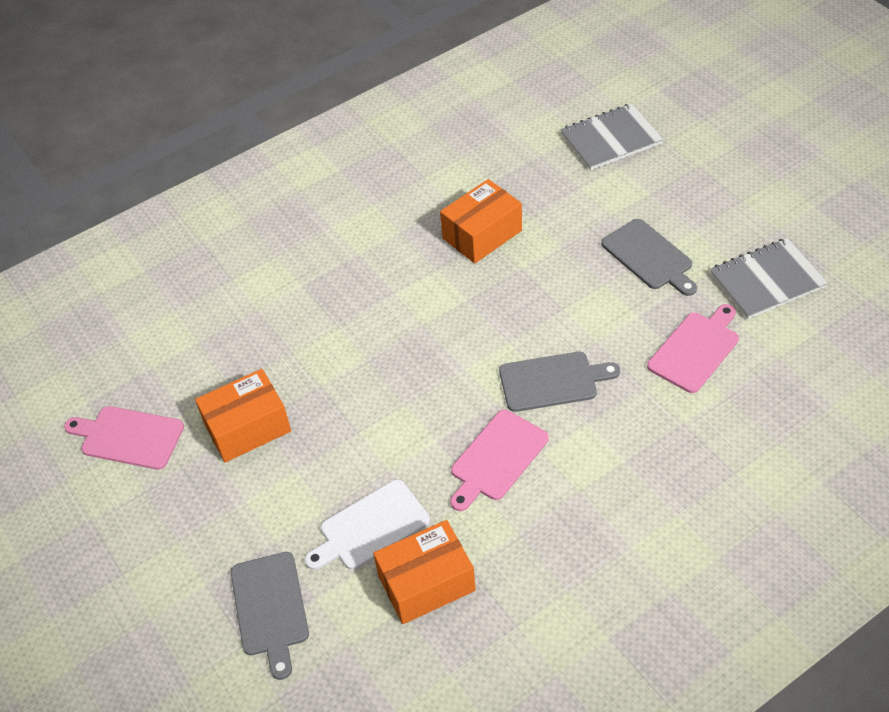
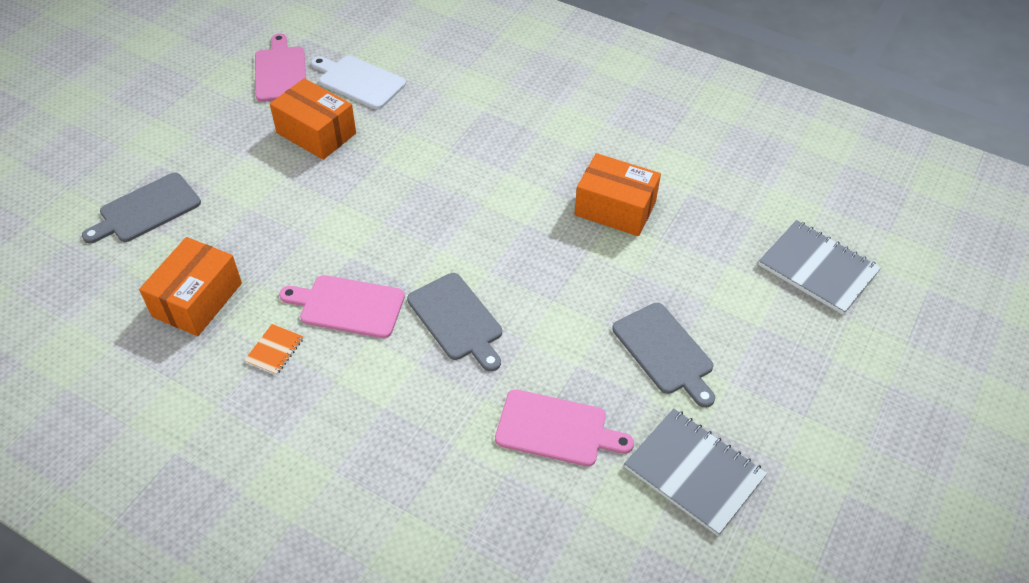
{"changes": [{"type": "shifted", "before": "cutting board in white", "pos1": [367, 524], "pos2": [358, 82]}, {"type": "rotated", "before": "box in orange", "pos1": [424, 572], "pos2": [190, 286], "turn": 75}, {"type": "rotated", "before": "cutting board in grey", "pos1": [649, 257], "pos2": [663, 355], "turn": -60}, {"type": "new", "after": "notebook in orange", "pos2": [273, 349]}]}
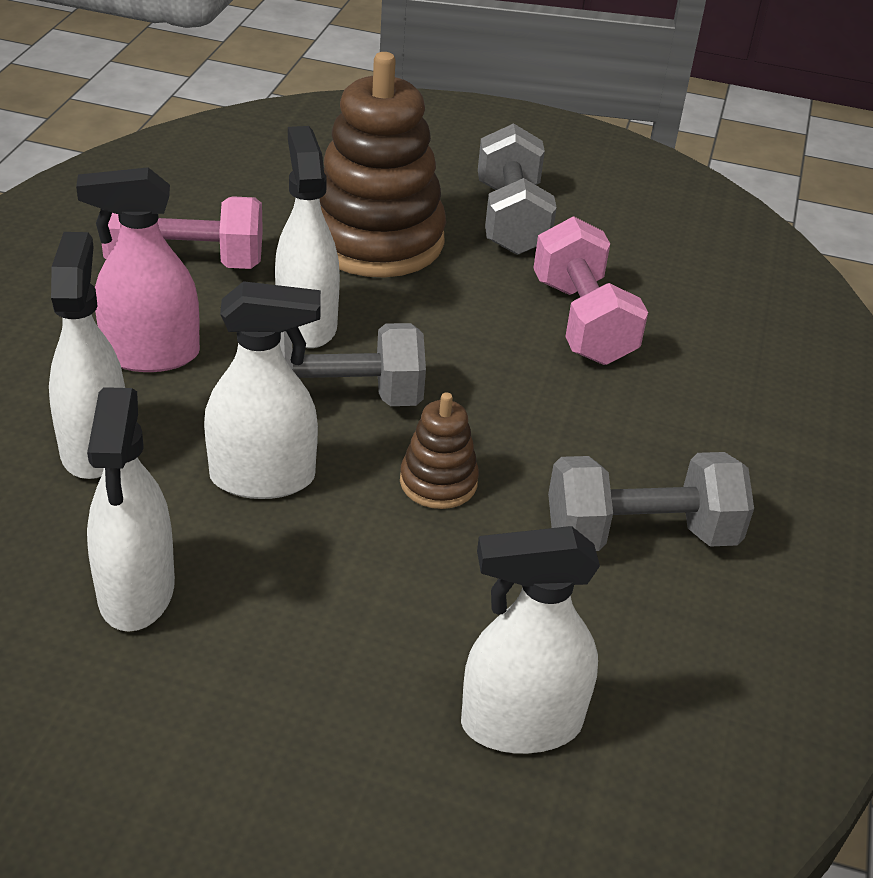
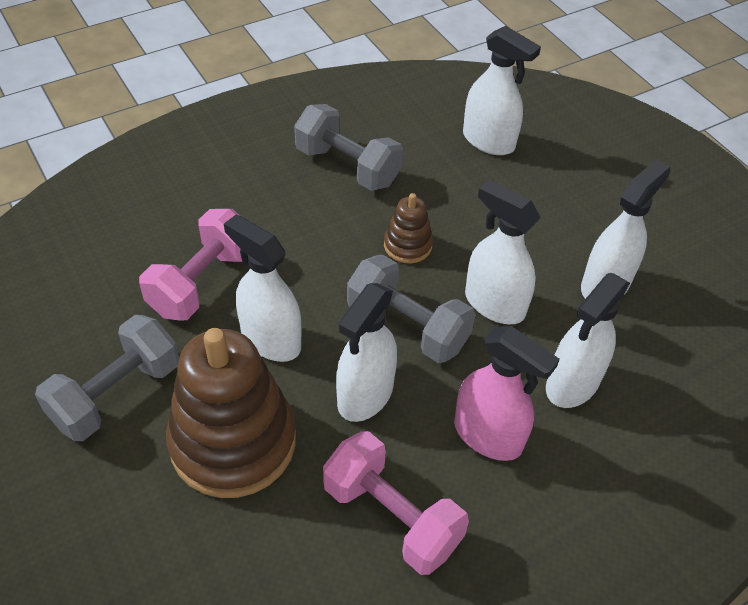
{"changes": [{"type": "new", "after": "spray bottle in white", "pos2": [263, 288]}]}
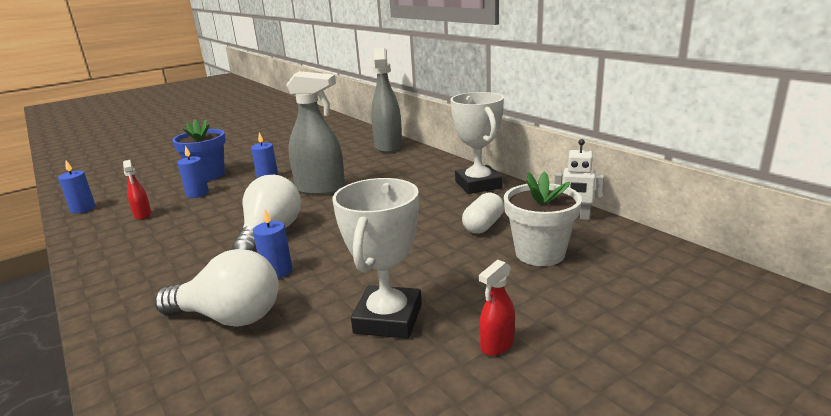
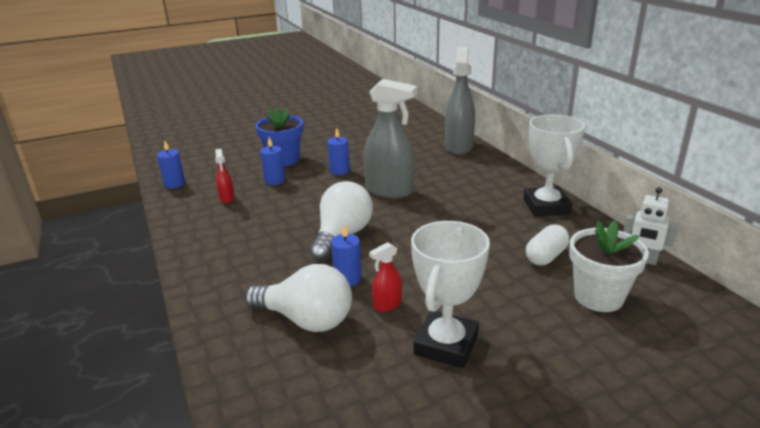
{"changes": [{"type": "shifted", "before": "spray bottle in red", "pos1": [497, 308], "pos2": [385, 277]}]}
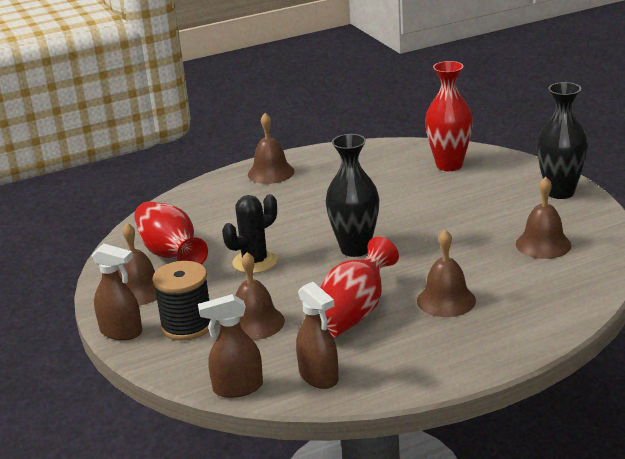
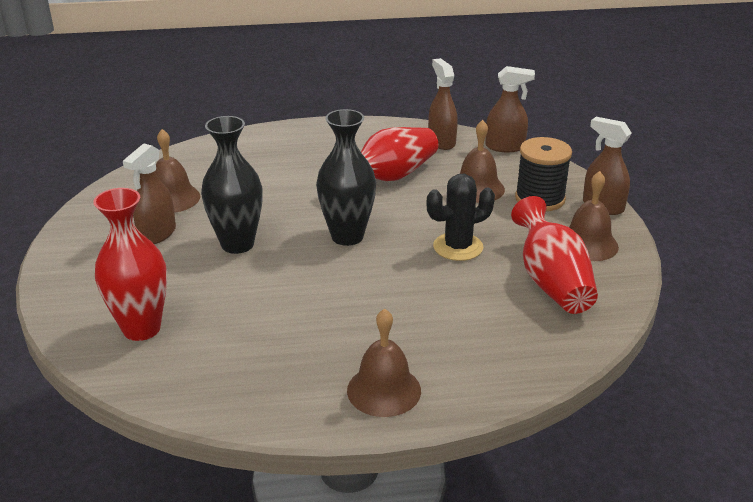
{"changes": [{"type": "gone", "before": "bell in brown", "pos1": [446, 273]}, {"type": "shifted", "before": "vase in black", "pos1": [562, 140], "pos2": [232, 185]}, {"type": "new", "after": "spray bottle in brown", "pos2": [149, 193]}]}
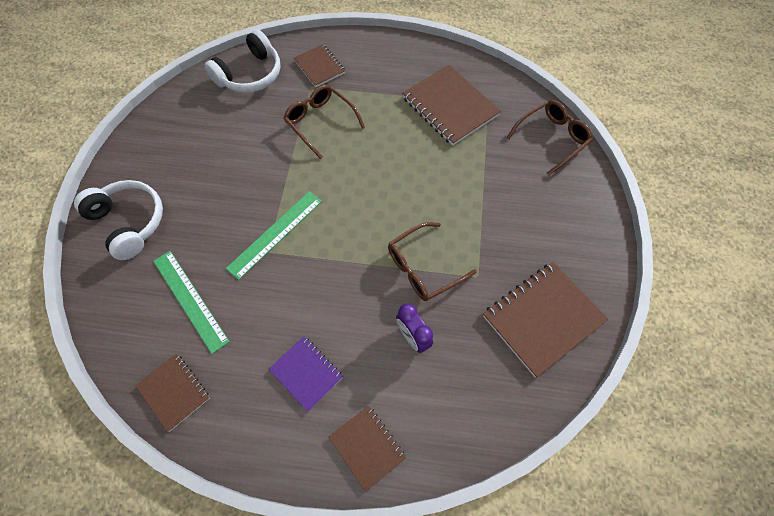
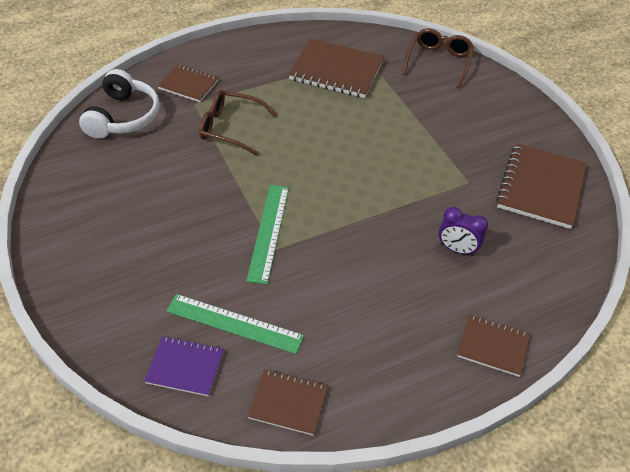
{"changes": [{"type": "gone", "before": "headphones in white", "pos1": [118, 220]}, {"type": "shifted", "before": "notebook in purple", "pos1": [306, 374], "pos2": [184, 366]}, {"type": "gone", "before": "glasses in brown", "pos1": [432, 261]}]}
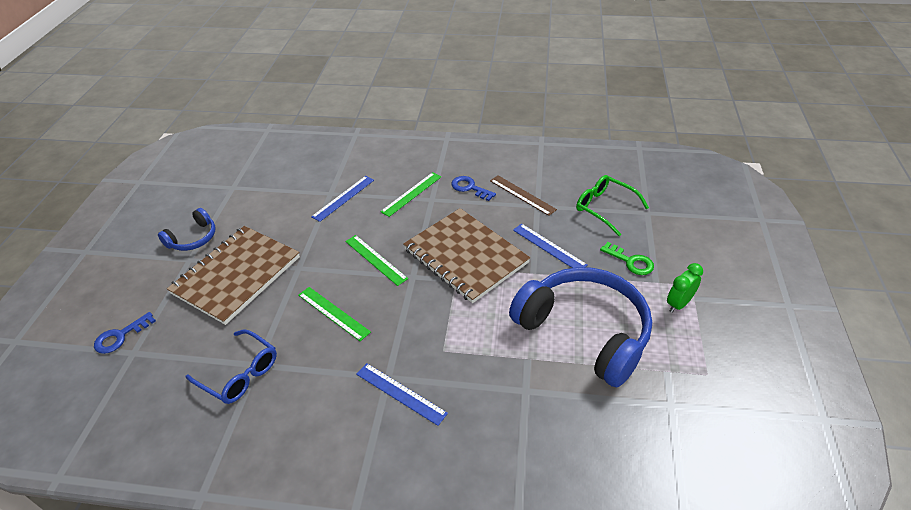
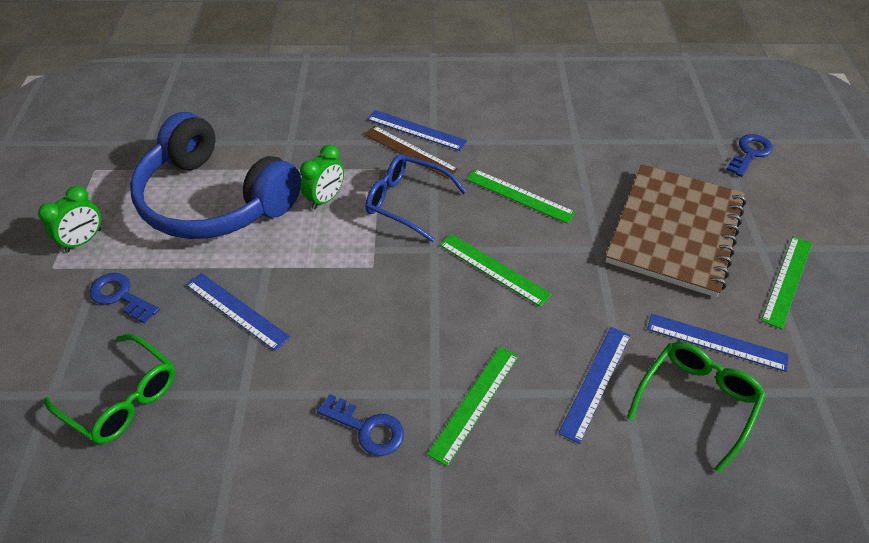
{"changes": [{"type": "swapped", "before": "headphones in blue", "after": "ruler in green", "pos1": [187, 229], "pos2": [786, 282]}, {"type": "shifted", "before": "glasses in blue", "pos1": [231, 366], "pos2": [416, 198]}, {"type": "gone", "before": "notebook in brown", "pos1": [466, 255]}, {"type": "shifted", "before": "ruler in brown", "pos1": [523, 195], "pos2": [411, 152]}, {"type": "repainted", "before": "key in green", "after": "key in blue", "pos1": [627, 258], "pos2": [124, 298]}, {"type": "new", "after": "clock in green", "pos2": [322, 177]}, {"type": "new", "after": "glasses in green", "pos2": [696, 407]}, {"type": "new", "after": "ruler in blue", "pos2": [718, 343]}]}
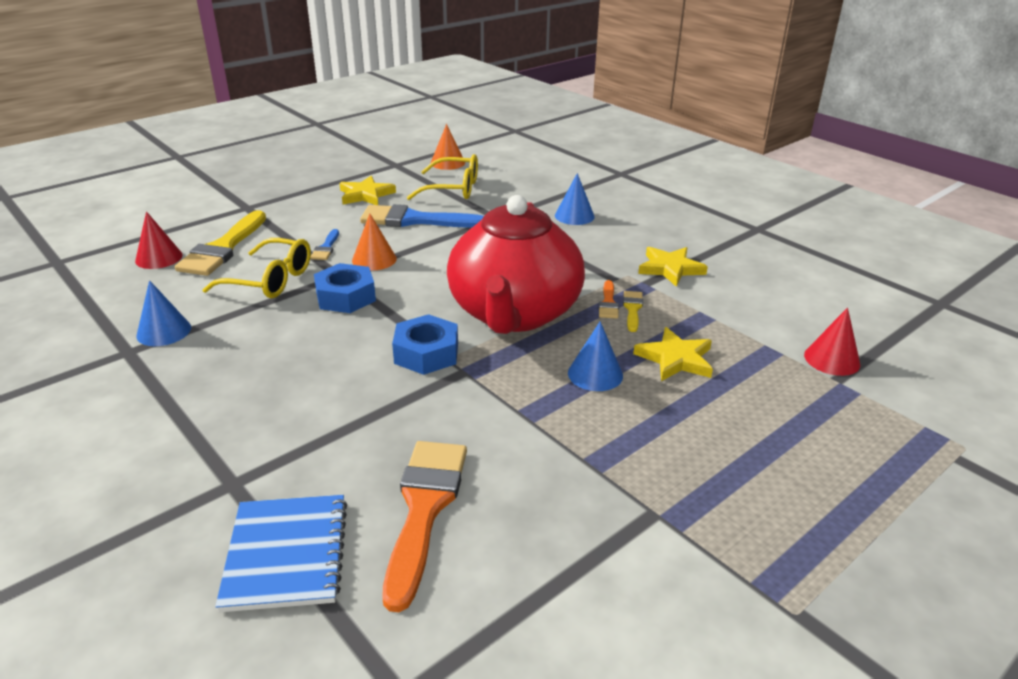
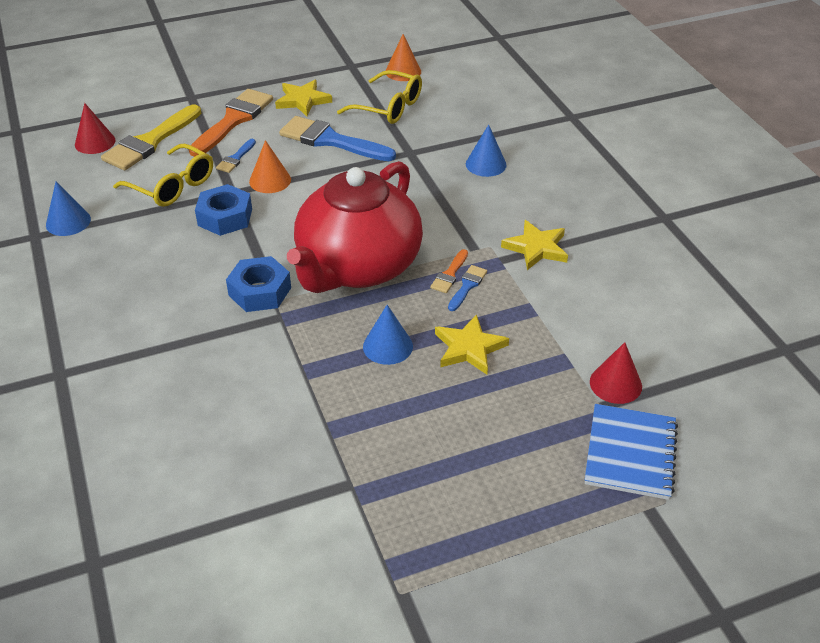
{"changes": [{"type": "shifted", "before": "notebook in blue", "pos1": [281, 553], "pos2": [631, 452]}, {"type": "shifted", "before": "brush in orange", "pos1": [425, 526], "pos2": [231, 123]}, {"type": "repainted", "before": "brush in yellow", "after": "brush in blue", "pos1": [633, 311], "pos2": [467, 288]}]}
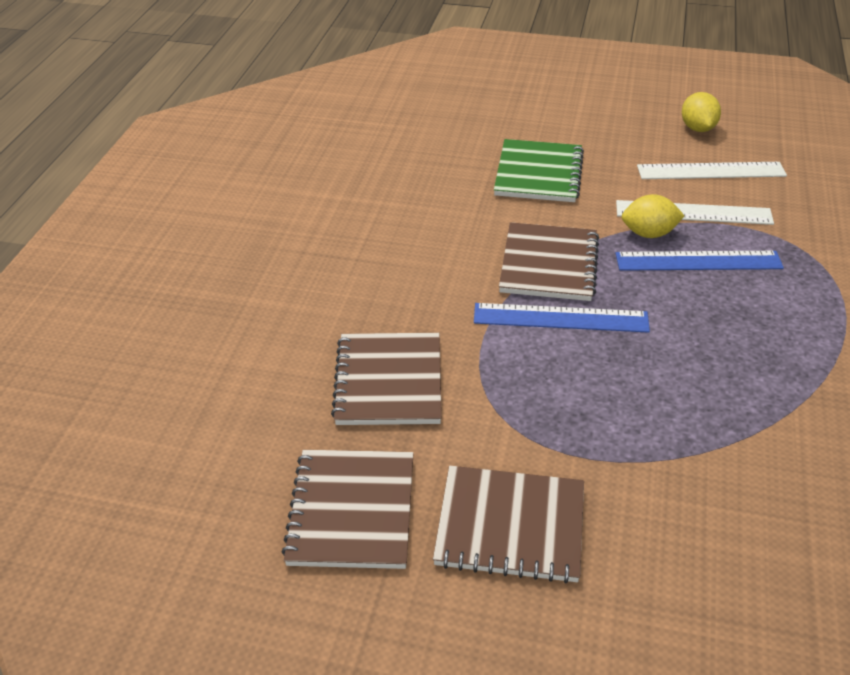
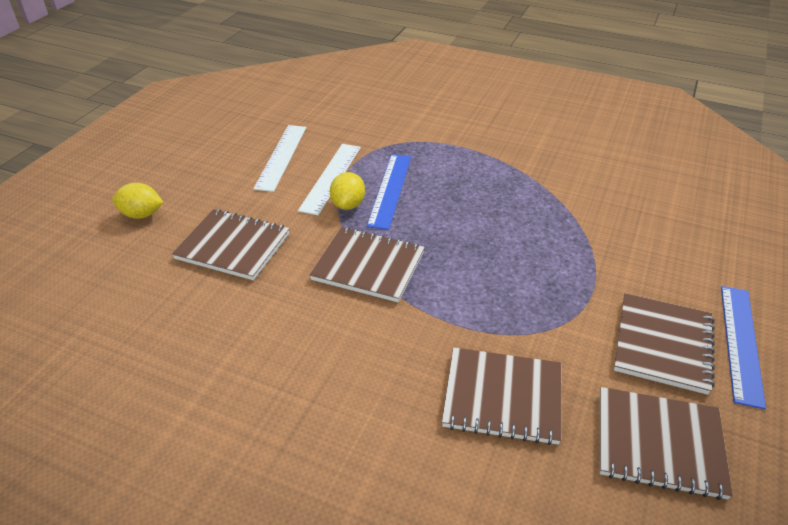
{"changes": [{"type": "shifted", "before": "ruler in blue", "pos1": [562, 318], "pos2": [743, 347]}, {"type": "repainted", "before": "notebook in green", "after": "notebook in brown", "pos1": [539, 170], "pos2": [231, 244]}, {"type": "shifted", "before": "lemon in yellow", "pos1": [701, 112], "pos2": [137, 201]}]}
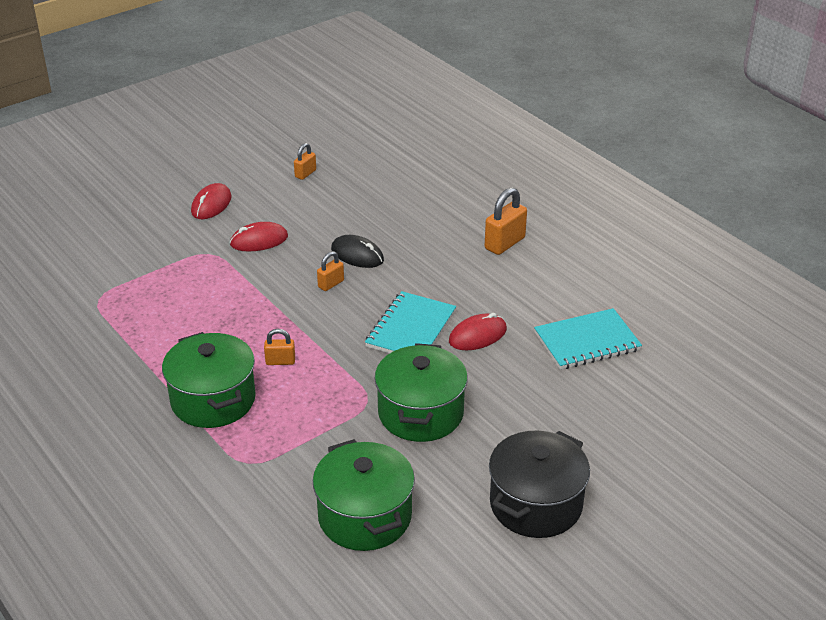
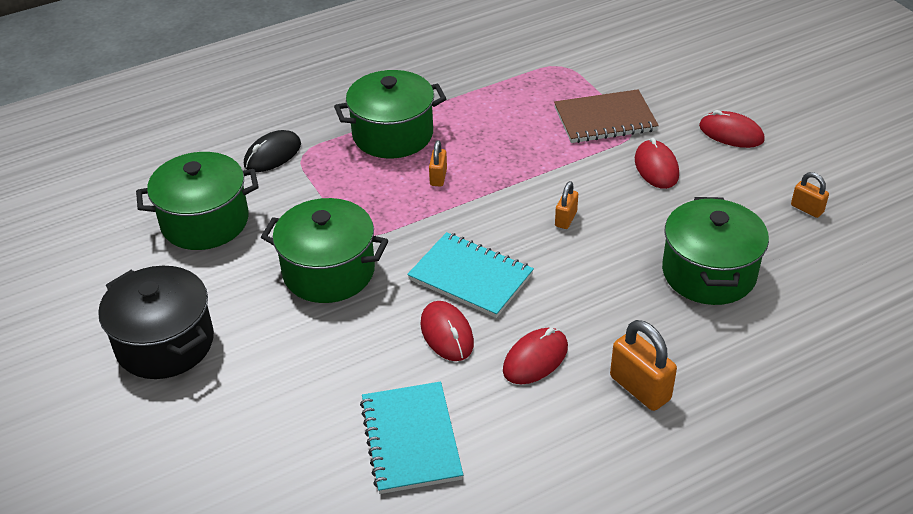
{"changes": [{"type": "rotated", "before": "padlock in orange", "pos1": [330, 271], "pos2": [566, 205], "turn": 60}, {"type": "shifted", "before": "mouse in black", "pos1": [357, 251], "pos2": [272, 151]}, {"type": "new", "after": "mouse in red", "pos2": [535, 356]}, {"type": "new", "after": "notebook in brown", "pos2": [606, 116]}, {"type": "new", "after": "pot in green", "pos2": [715, 251]}]}
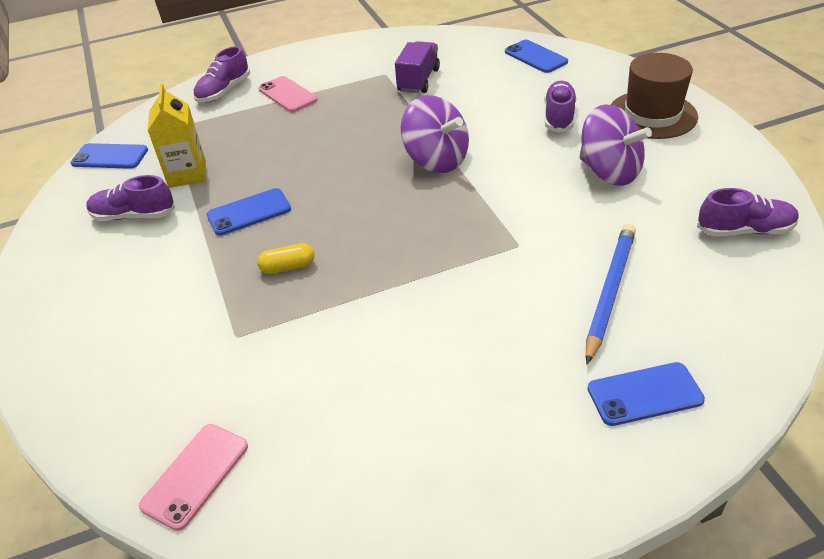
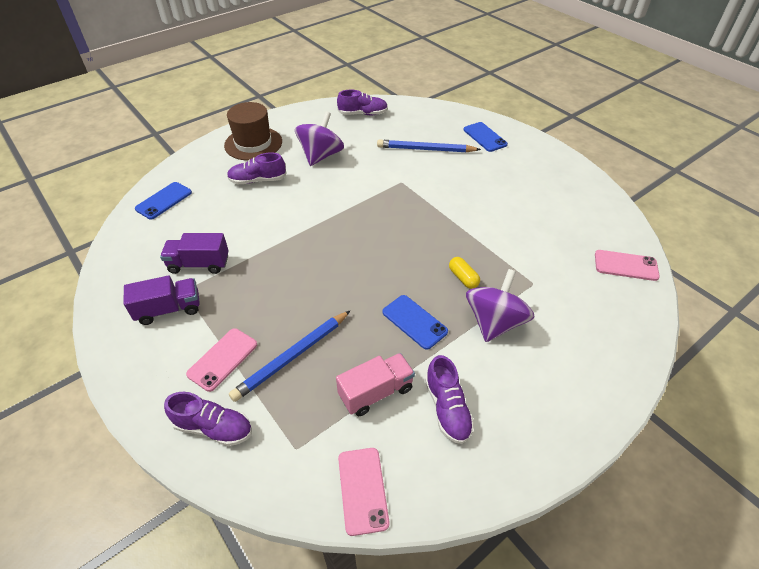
{"changes": [{"type": "repainted", "before": "phone in blue", "after": "phone in pink", "pos1": [109, 156], "pos2": [363, 492]}, {"type": "swapped", "before": "carton in yellow", "after": "truck in pink", "pos1": [177, 136], "pos2": [375, 384]}, {"type": "shifted", "before": "spinning top in purple", "pos1": [435, 134], "pos2": [500, 305]}, {"type": "rotated", "before": "shoe in purple", "pos1": [748, 212], "pos2": [362, 102], "turn": 105}, {"type": "new", "after": "truck in purple", "pos2": [161, 300]}, {"type": "new", "after": "pencil in blue", "pos2": [290, 356]}]}
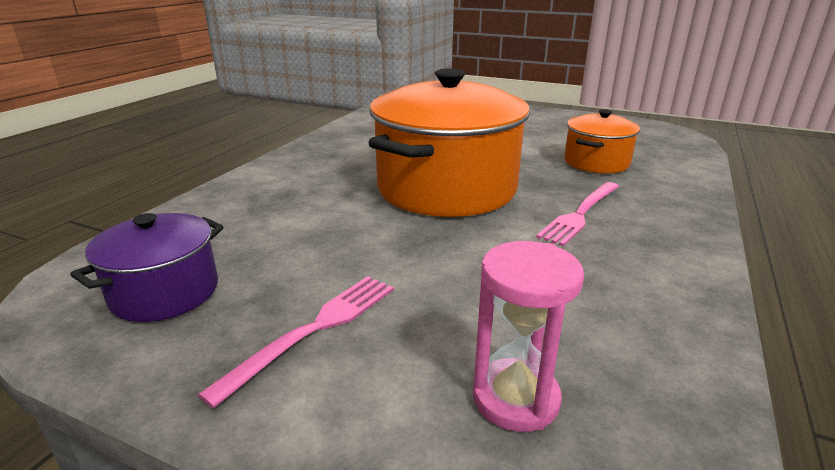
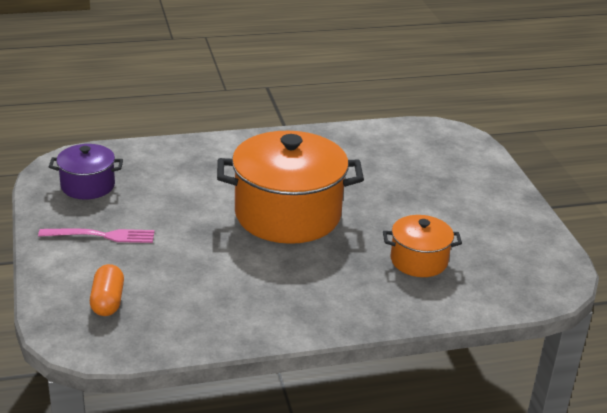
{"changes": [{"type": "swapped", "before": "hourglass in pink", "after": "capsule in orange", "pos1": [528, 336], "pos2": [107, 290]}, {"type": "gone", "before": "fork in pink", "pos1": [577, 214]}]}
